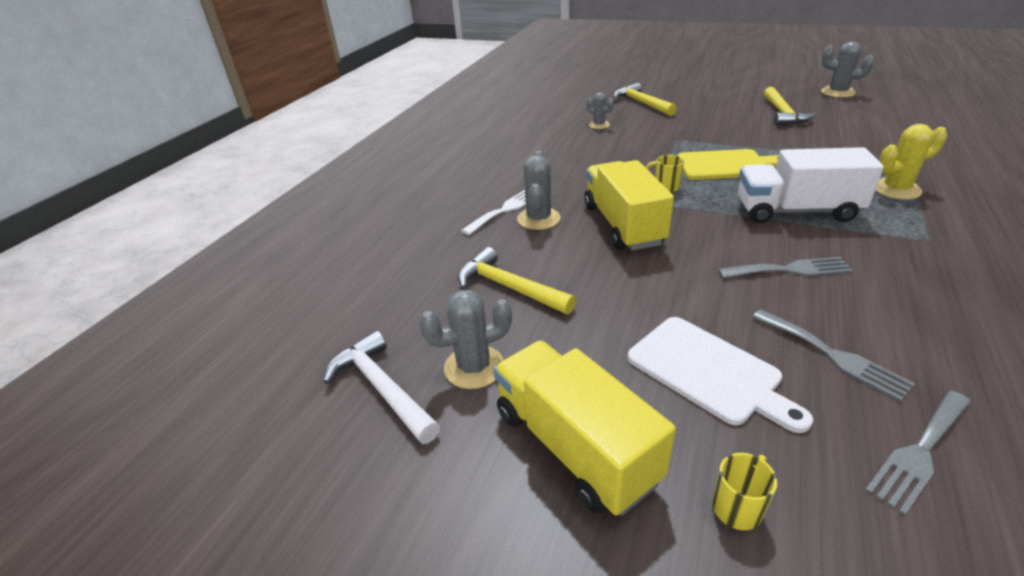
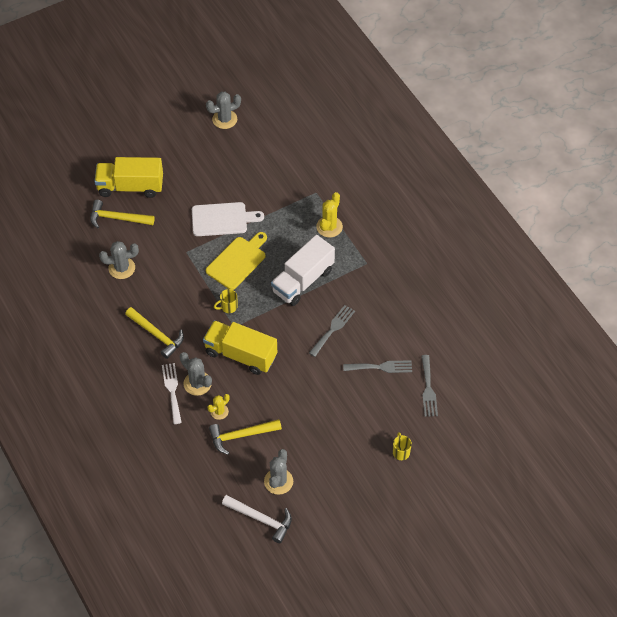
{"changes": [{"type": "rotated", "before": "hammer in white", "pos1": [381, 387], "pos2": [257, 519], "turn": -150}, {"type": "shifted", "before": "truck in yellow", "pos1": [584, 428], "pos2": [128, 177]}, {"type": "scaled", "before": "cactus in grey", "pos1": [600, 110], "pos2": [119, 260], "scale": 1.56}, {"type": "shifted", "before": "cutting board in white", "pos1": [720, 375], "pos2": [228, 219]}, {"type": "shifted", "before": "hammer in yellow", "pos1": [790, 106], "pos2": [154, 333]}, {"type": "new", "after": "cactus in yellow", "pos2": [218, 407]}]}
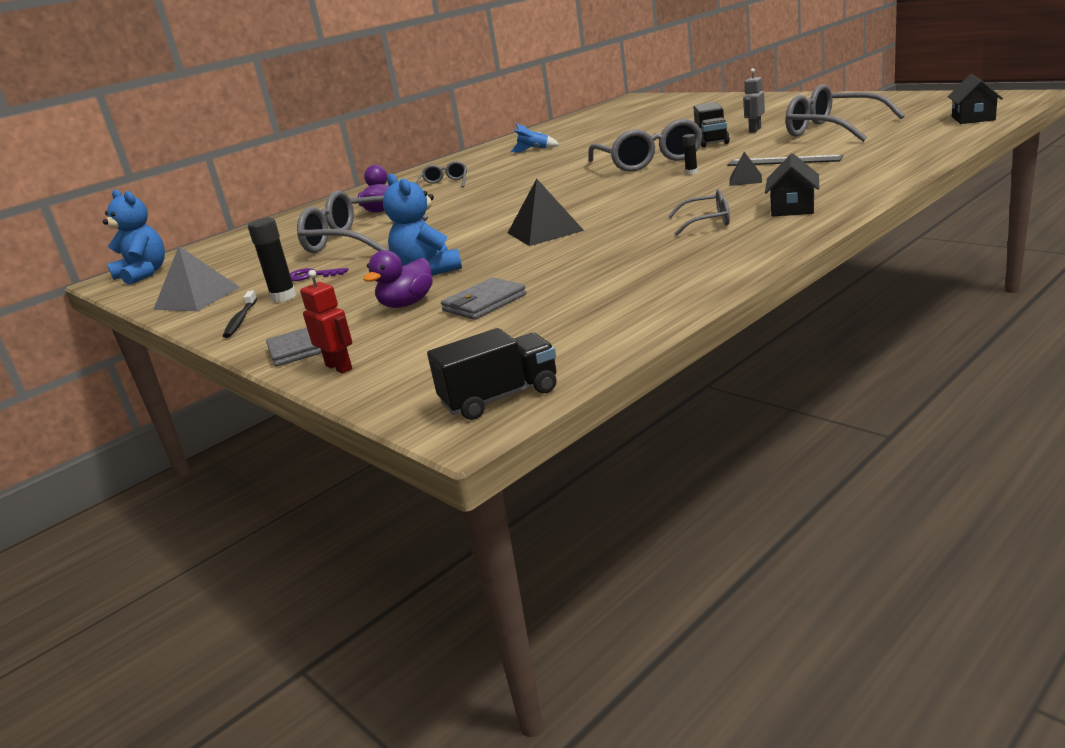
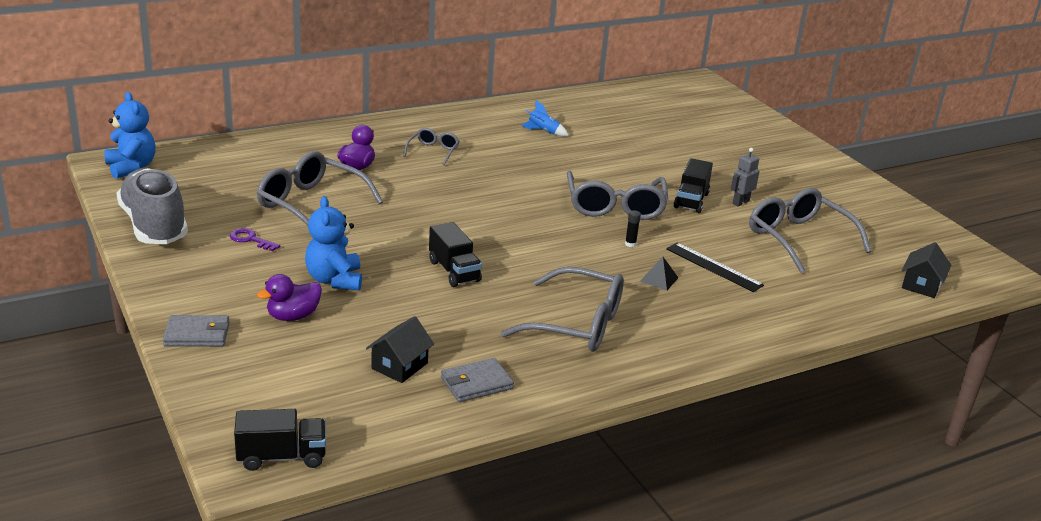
{"changes": [{"type": "swapped", "before": "pyramid in grey", "after": "shoe in grey", "pos1": [196, 278], "pos2": [152, 206]}, {"type": "gone", "before": "toothbrush in black", "pos1": [240, 314]}, {"type": "gone", "before": "glue stick in black", "pos1": [272, 260]}, {"type": "gone", "before": "robot in red", "pos1": [326, 322]}, {"type": "shifted", "before": "wallet in grey", "pos1": [483, 298], "pos2": [477, 380]}, {"type": "swapped", "before": "pyramid in black", "after": "truck in black", "pos1": [546, 212], "pos2": [455, 254]}, {"type": "scaled", "before": "glasses in grey", "pos1": [699, 212], "pos2": [562, 309], "scale": 1.94}, {"type": "shifted", "before": "house in black", "pos1": [792, 185], "pos2": [400, 349]}]}
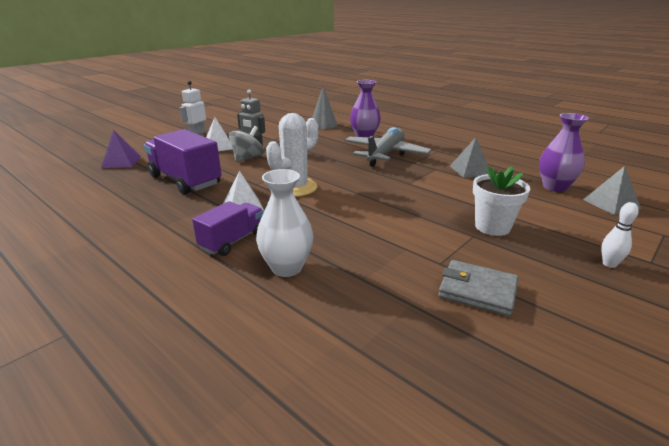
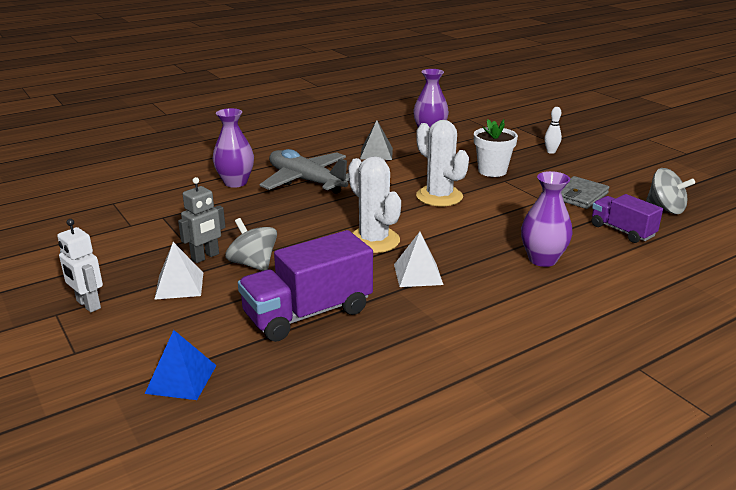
{"changes": [{"type": "repainted", "before": "pyramid in purple", "after": "pyramid in blue", "pos1": [121, 149], "pos2": [181, 365]}, {"type": "shifted", "before": "truck in purple", "pos1": [228, 228], "pos2": [627, 218]}, {"type": "repainted", "before": "vase in white", "after": "vase in purple", "pos1": [285, 223], "pos2": [547, 219]}, {"type": "gone", "before": "cone in grey", "pos1": [324, 107]}, {"type": "gone", "before": "pyramid in grey", "pos1": [612, 190]}, {"type": "new", "after": "cactus in white", "pos2": [442, 163]}, {"type": "new", "after": "spinning top in grey", "pos2": [670, 191]}]}
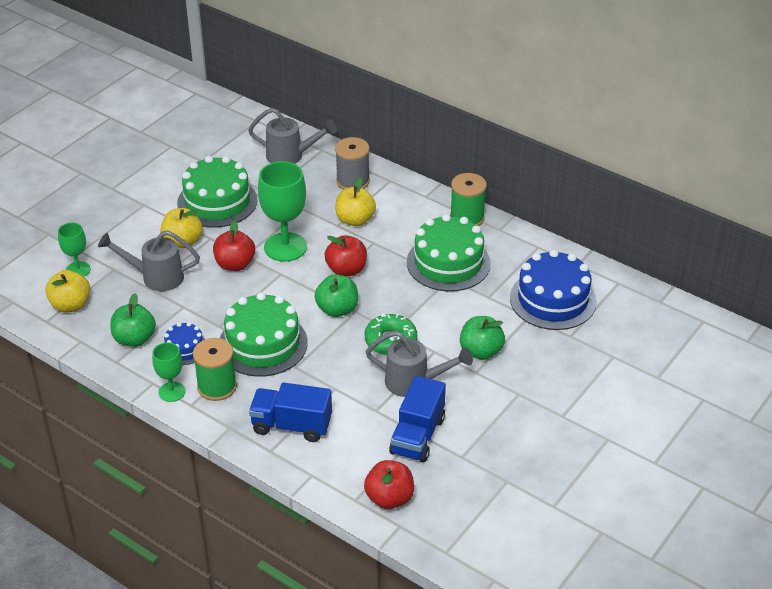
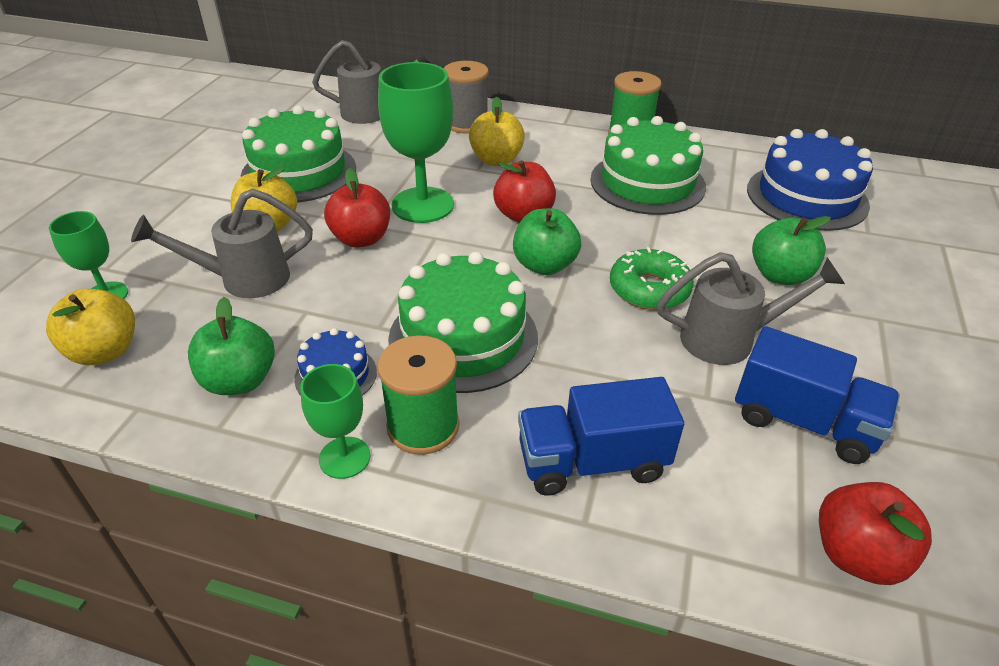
{"changes": [{"type": "rotated", "before": "truck in blue", "pos1": [417, 419], "pos2": [817, 395], "turn": -60}]}
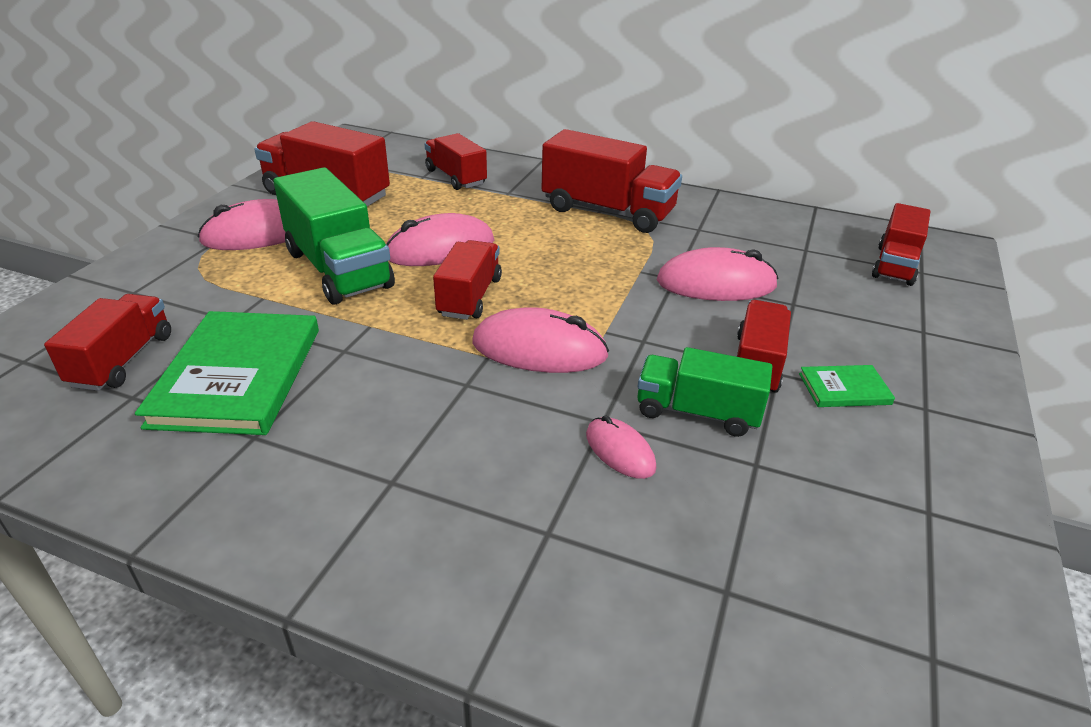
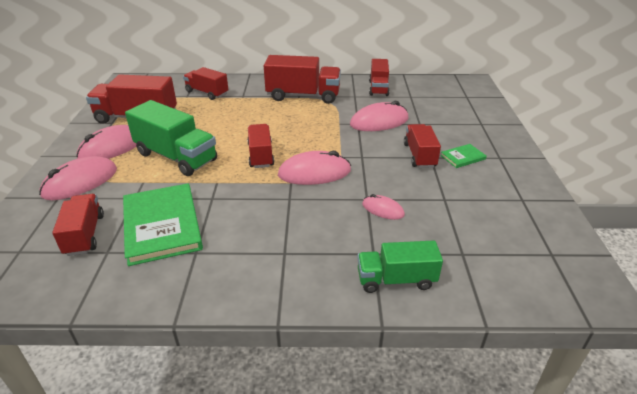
{"changes": [{"type": "shifted", "before": "mouse in pink", "pos1": [440, 239], "pos2": [78, 178]}, {"type": "shifted", "before": "truck in green", "pos1": [704, 392], "pos2": [400, 266]}, {"type": "shifted", "before": "truck in red", "pos1": [901, 244], "pos2": [379, 77]}]}
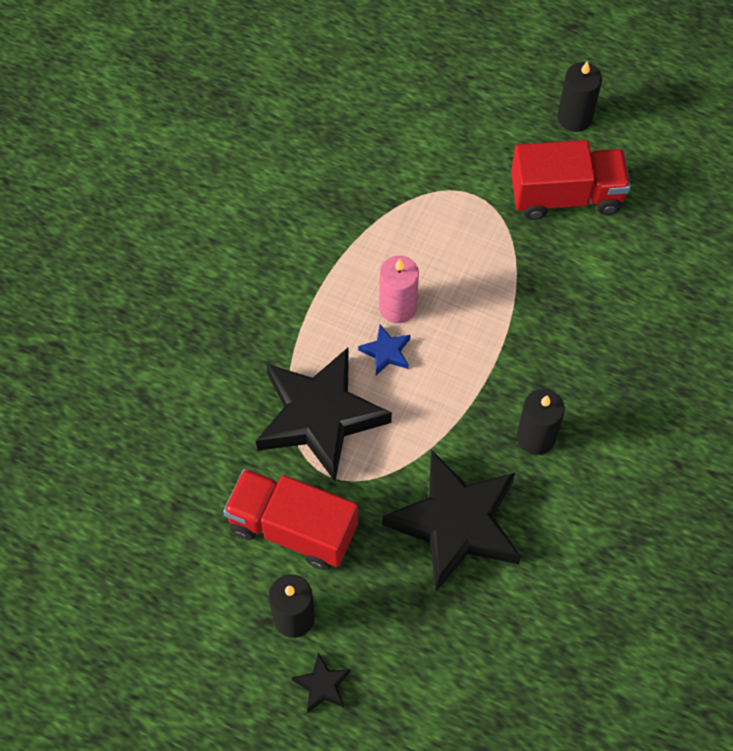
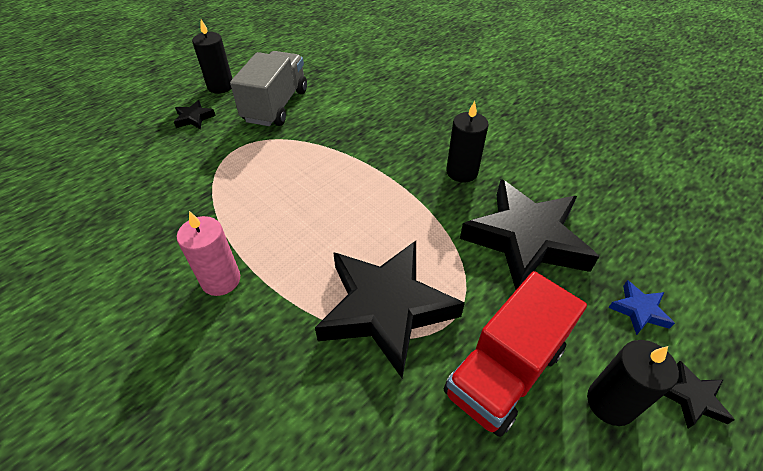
{"changes": [{"type": "shifted", "before": "star in blue", "pos1": [384, 349], "pos2": [641, 307]}, {"type": "shifted", "before": "candle in pink", "pos1": [399, 289], "pos2": [208, 253]}, {"type": "repainted", "before": "truck in red", "after": "truck in grey", "pos1": [571, 180], "pos2": [268, 88]}, {"type": "new", "after": "star in black", "pos2": [195, 114]}]}
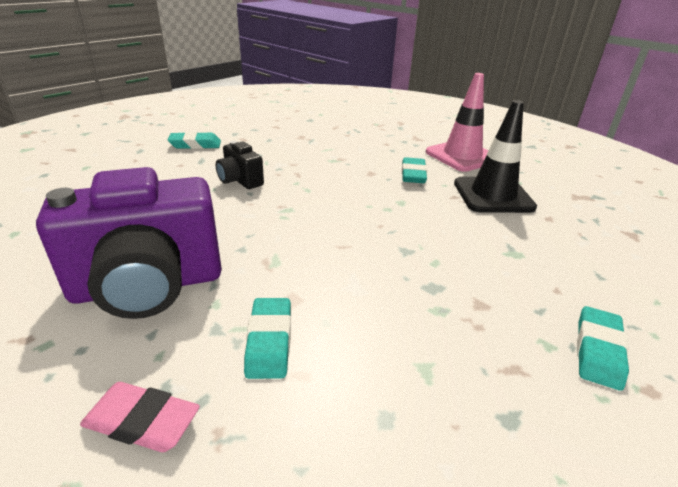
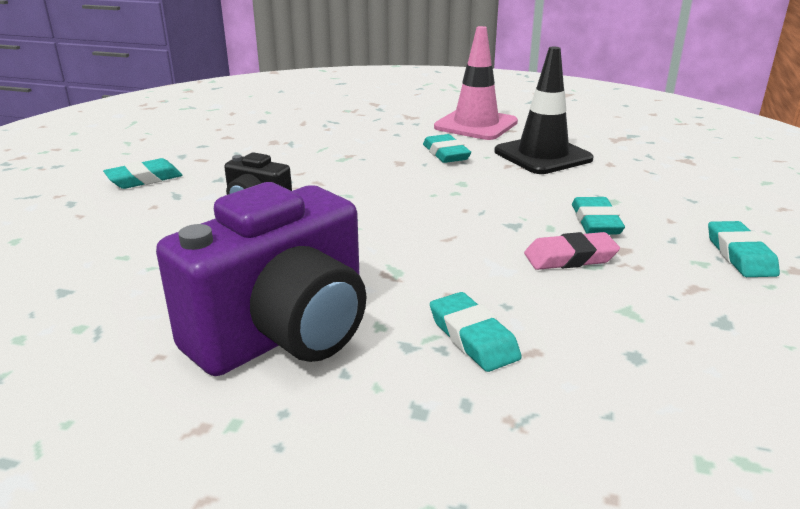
{"changes": [{"type": "shifted", "before": "eraser in pink", "pos1": [140, 417], "pos2": [572, 251]}, {"type": "new", "after": "eraser in turquoise", "pos2": [598, 215]}]}
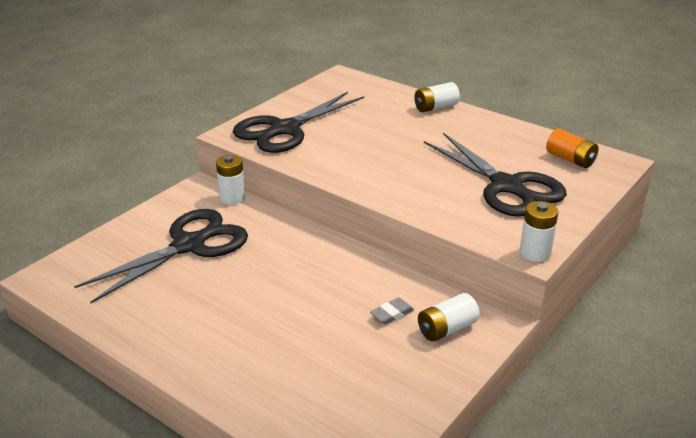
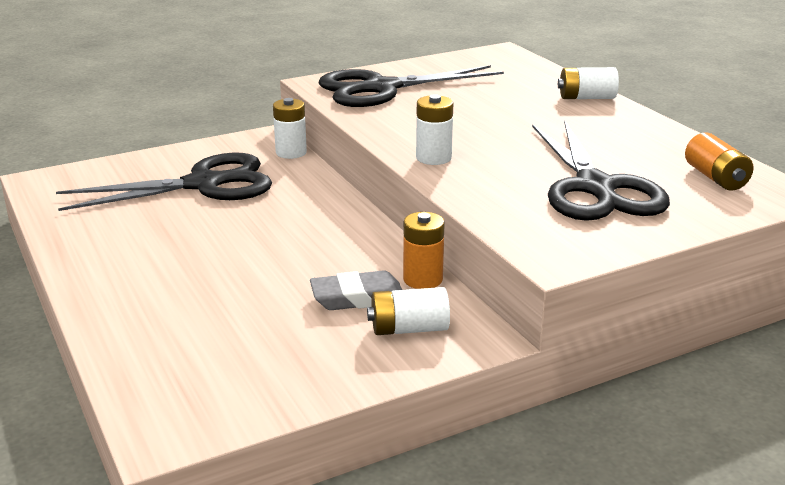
{"changes": [{"type": "scaled", "before": "eraser in grey", "pos1": [392, 311], "pos2": [356, 290], "scale": 1.59}, {"type": "shifted", "before": "battery in white", "pos1": [539, 231], "pos2": [434, 129]}, {"type": "new", "after": "battery in orange", "pos2": [424, 250]}]}
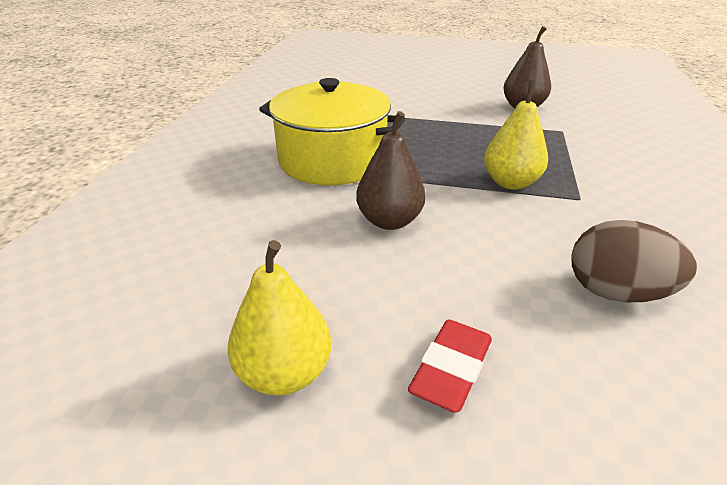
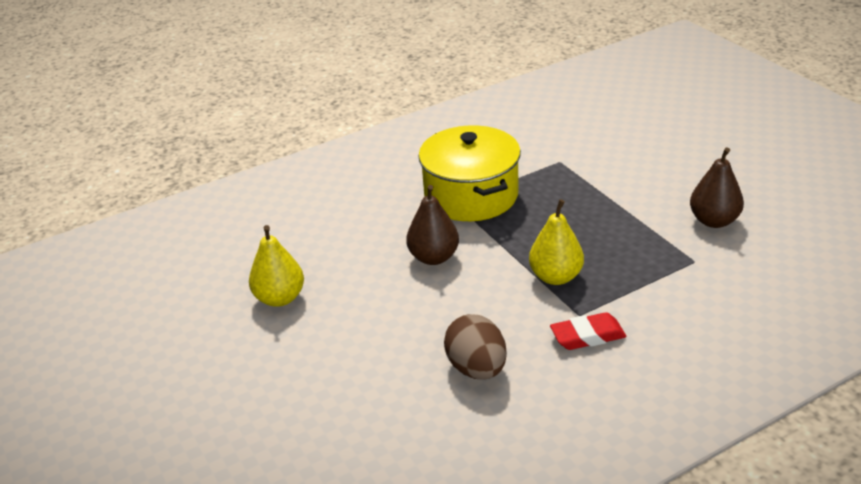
{"changes": [{"type": "shifted", "before": "eraser in red", "pos1": [450, 366], "pos2": [588, 331]}]}
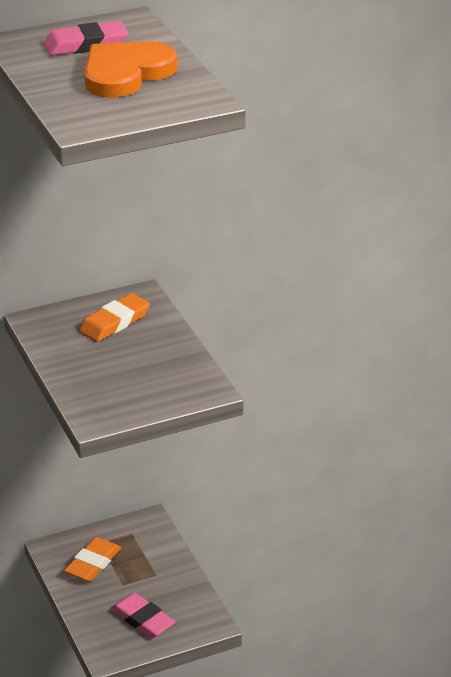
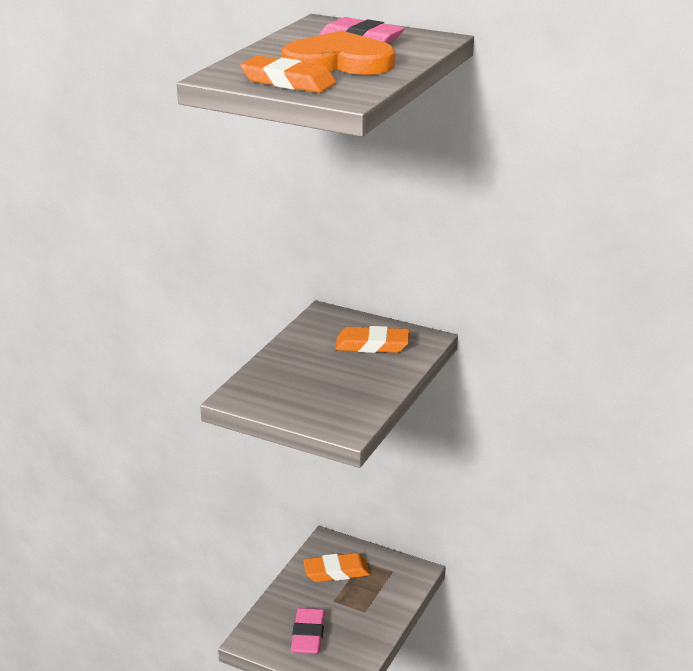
{"changes": [{"type": "new", "after": "eraser in orange", "pos2": [288, 74]}]}
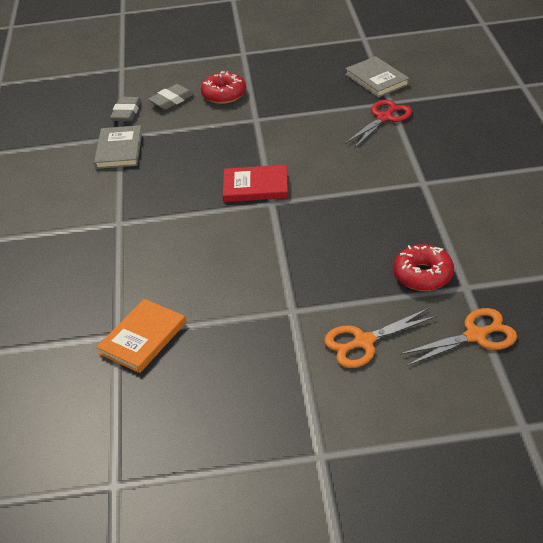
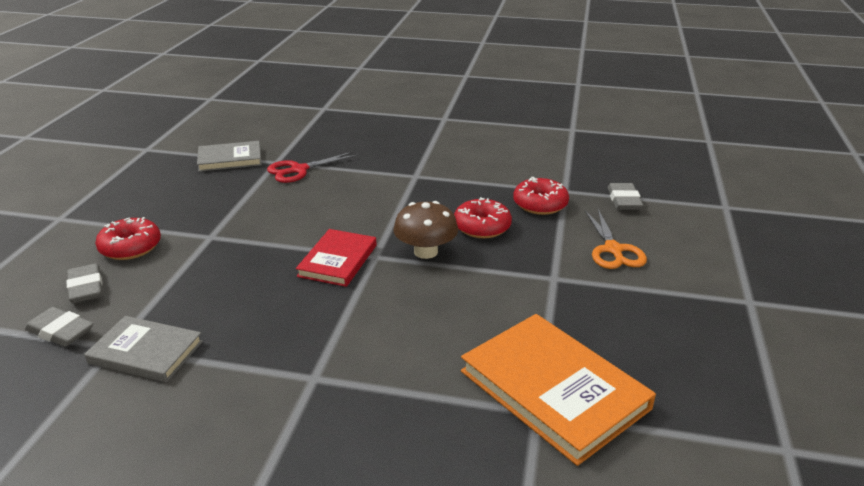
{"changes": [{"type": "scaled", "before": "book in orange", "pos1": [141, 336], "pos2": [558, 390], "scale": 1.64}, {"type": "rotated", "before": "scissors in red", "pos1": [378, 124], "pos2": [312, 167], "turn": -90}, {"type": "swapped", "before": "scissors in orange", "after": "eraser in grey", "pos1": [458, 337], "pos2": [625, 196]}, {"type": "new", "after": "mushroom in brown", "pos2": [425, 230]}, {"type": "new", "after": "donut in red", "pos2": [483, 217]}]}
